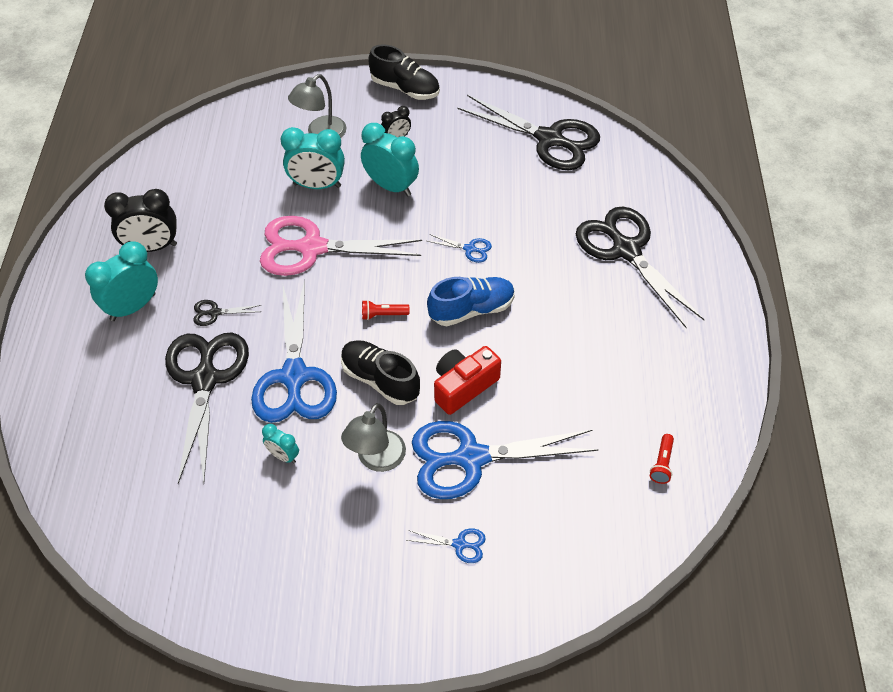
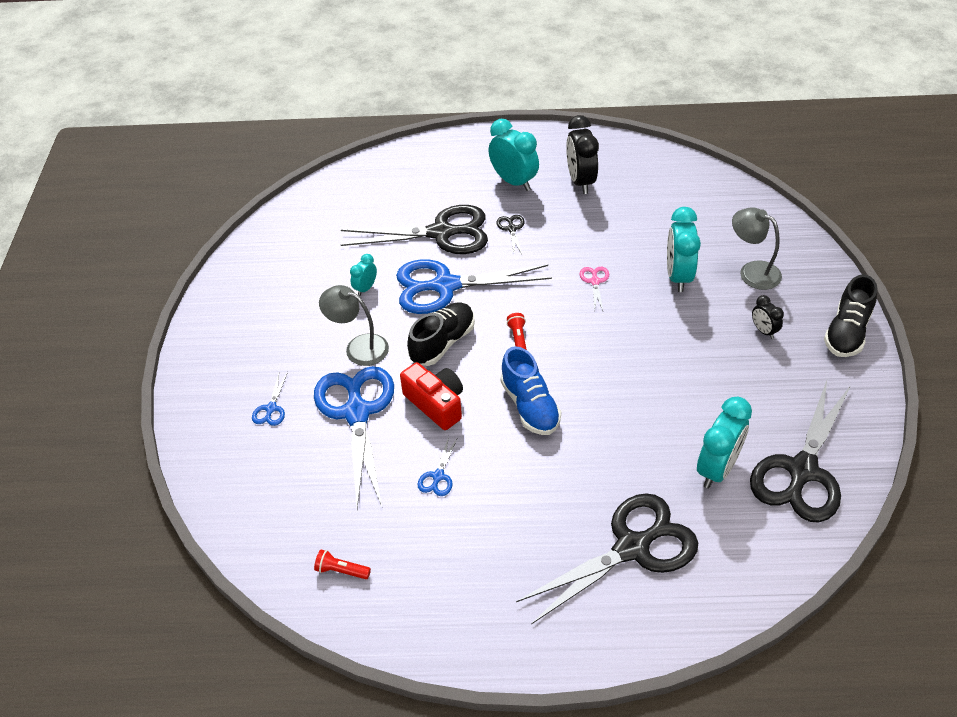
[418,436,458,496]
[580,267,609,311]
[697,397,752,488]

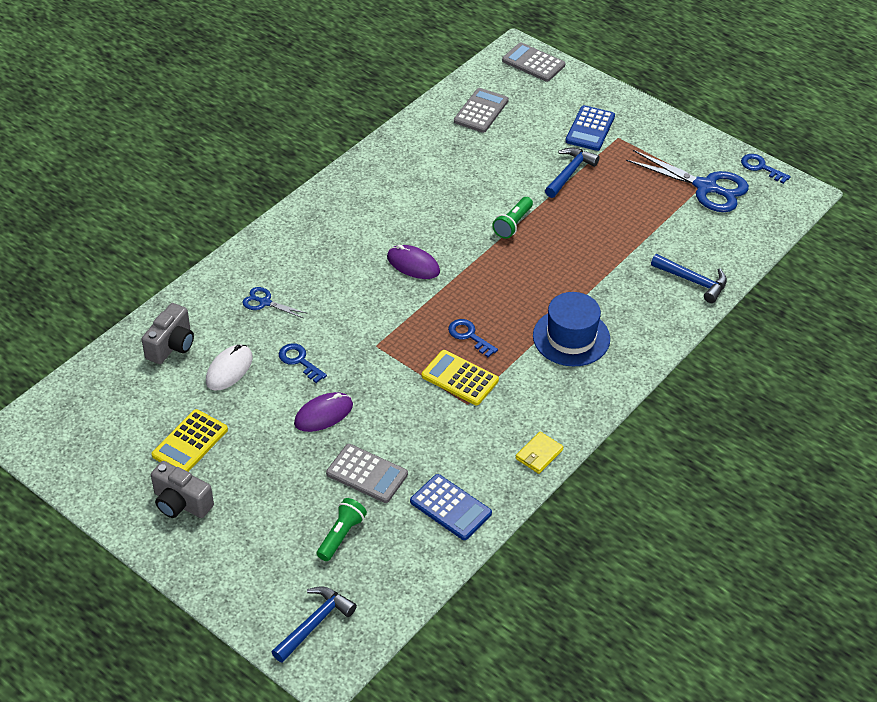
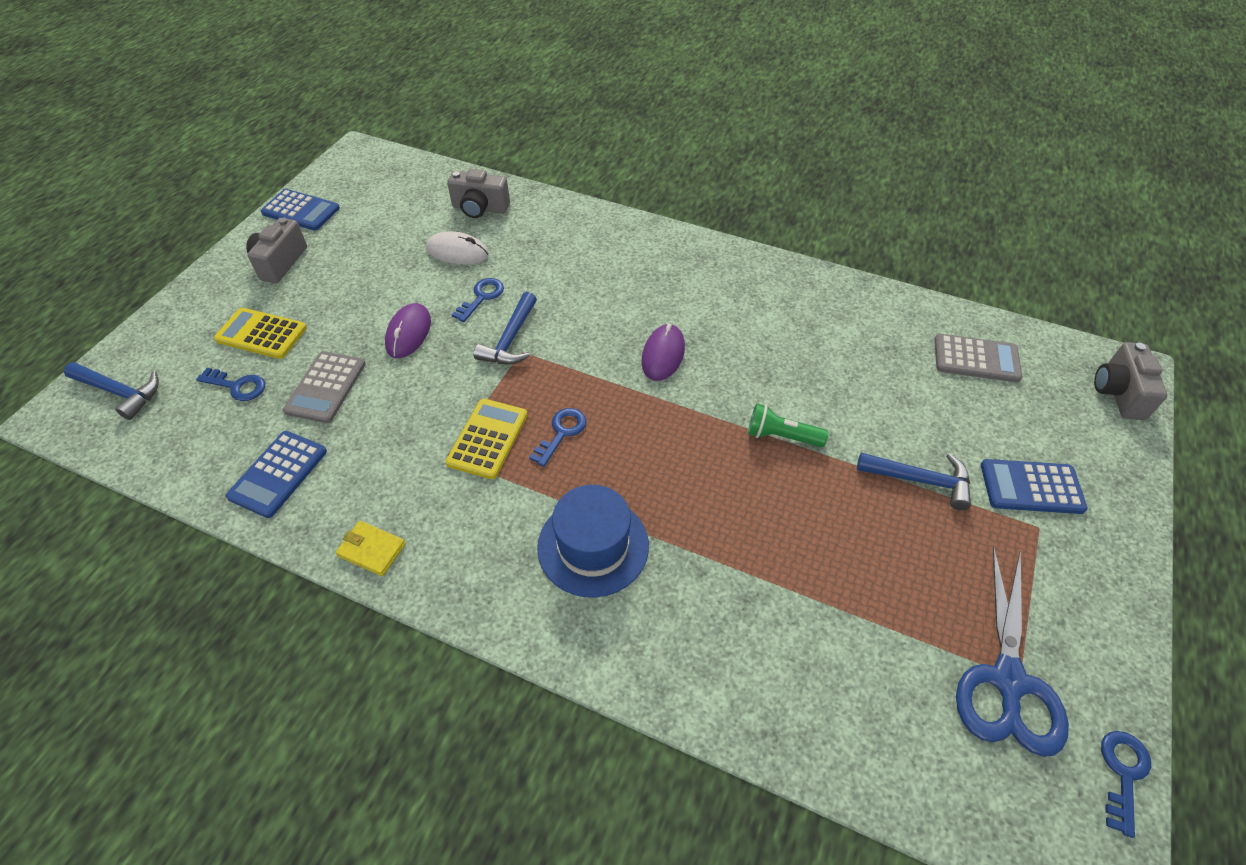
[196,368,265,401]
[214,308,307,359]
[261,189,340,231]
[385,303,431,358]
[474,292,537,365]
[1094,342,1168,420]
[242,287,308,318] (first image)

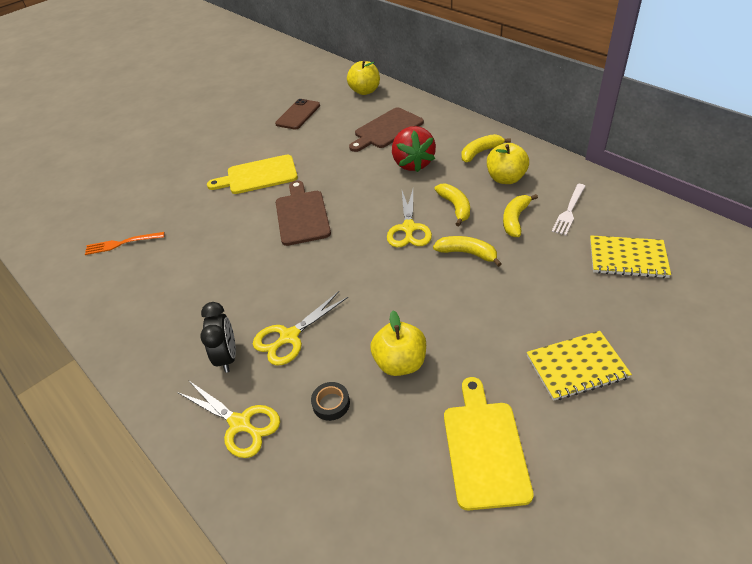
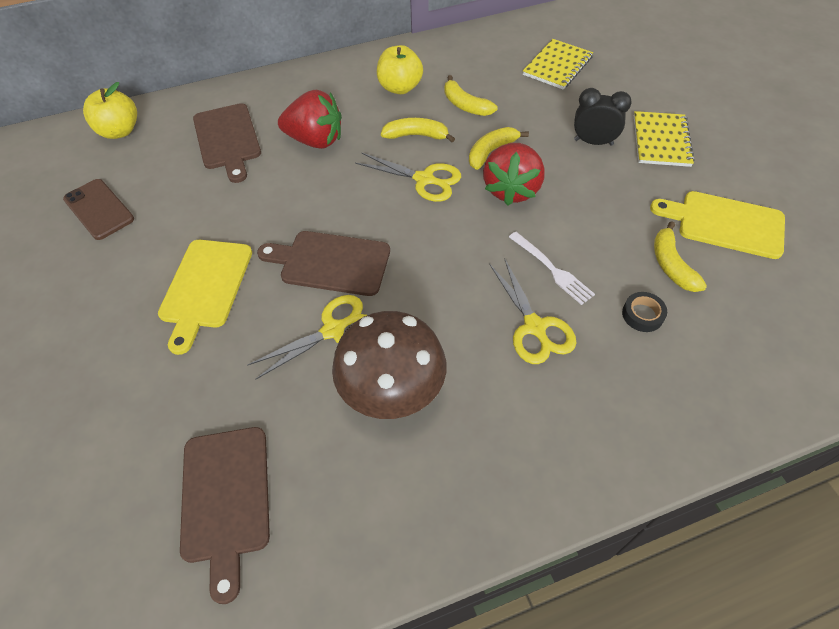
[180,427,270,604]
[247,295,367,380]
[332,311,446,419]
[483,143,545,205]
[509,232,595,305]
[574,88,632,146]
[654,221,707,292]
[371,311,426,376] (first image)

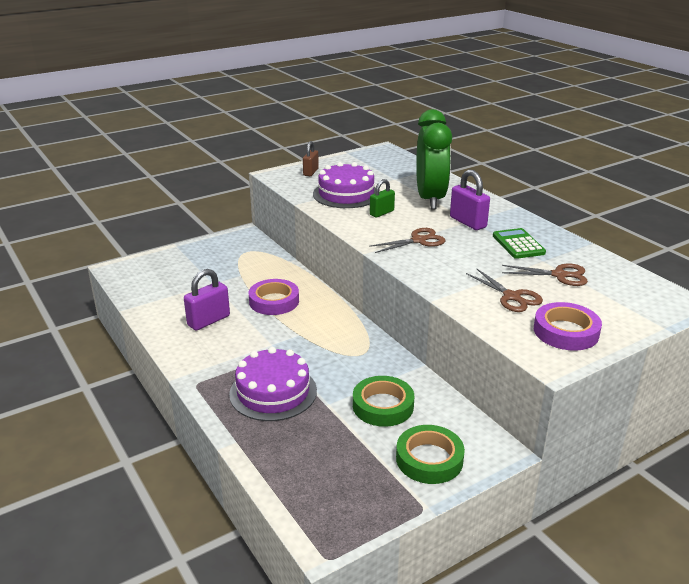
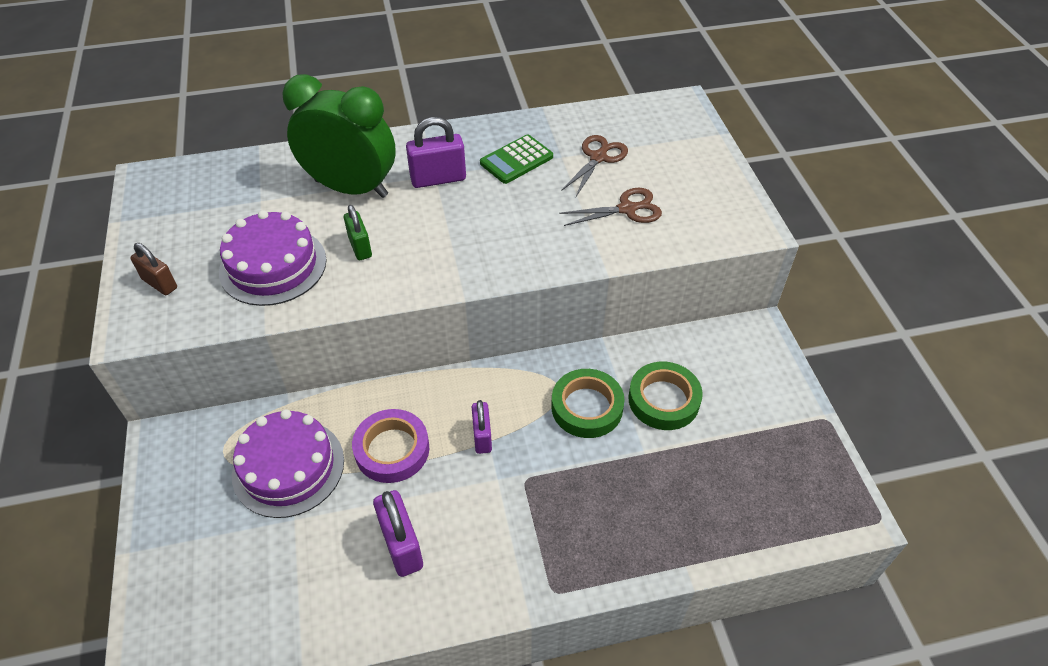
[232,409,344,518]
[472,400,492,454]
[480,135,553,184]
[551,369,625,438]
[369,228,445,253] (first image)
[534,302,602,351] (first image)

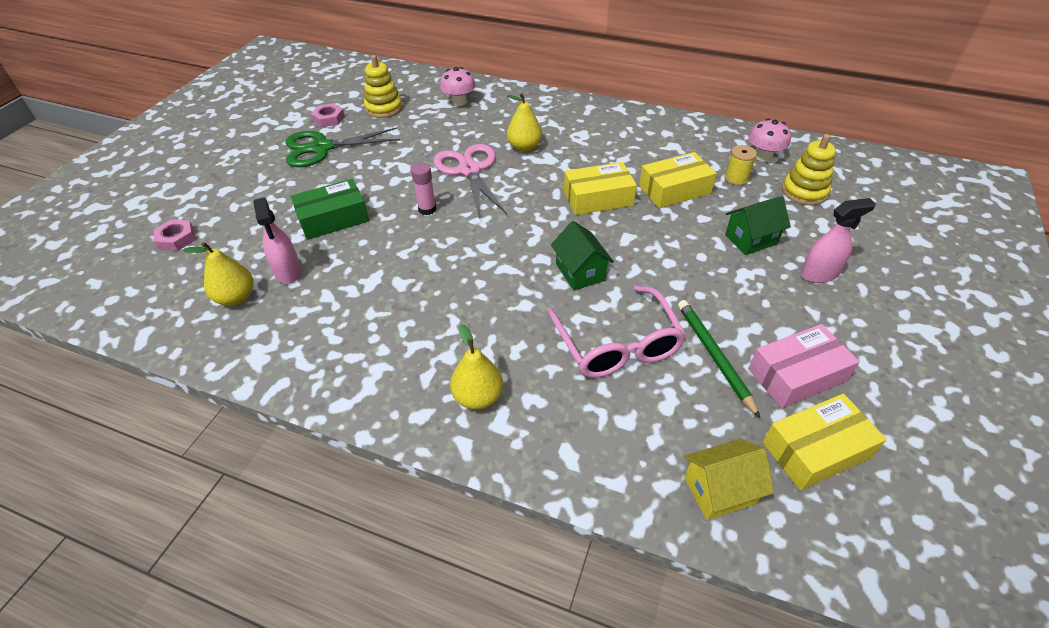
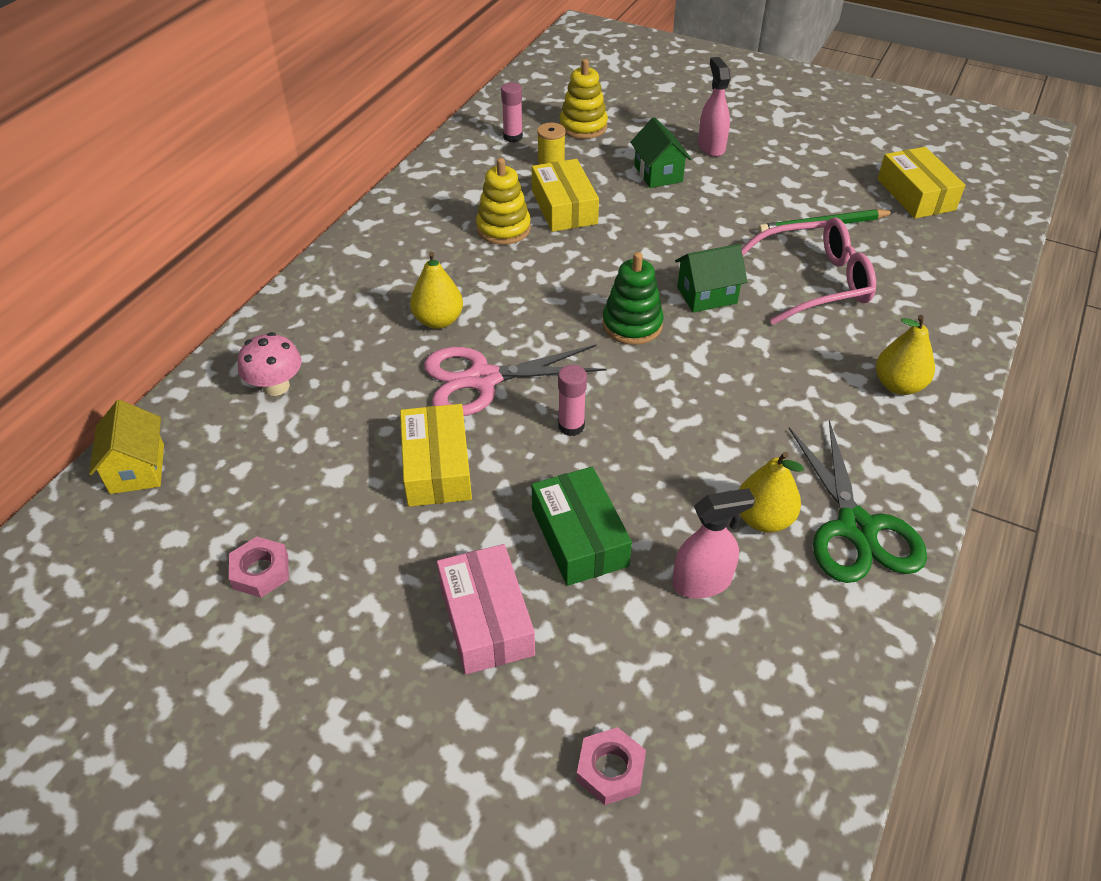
[89,400,164,494]
[400,404,472,507]
[437,544,535,675]
[476,158,531,245]
[501,83,523,142]
[602,252,664,345]
[739,452,804,533]
[789,420,927,583]

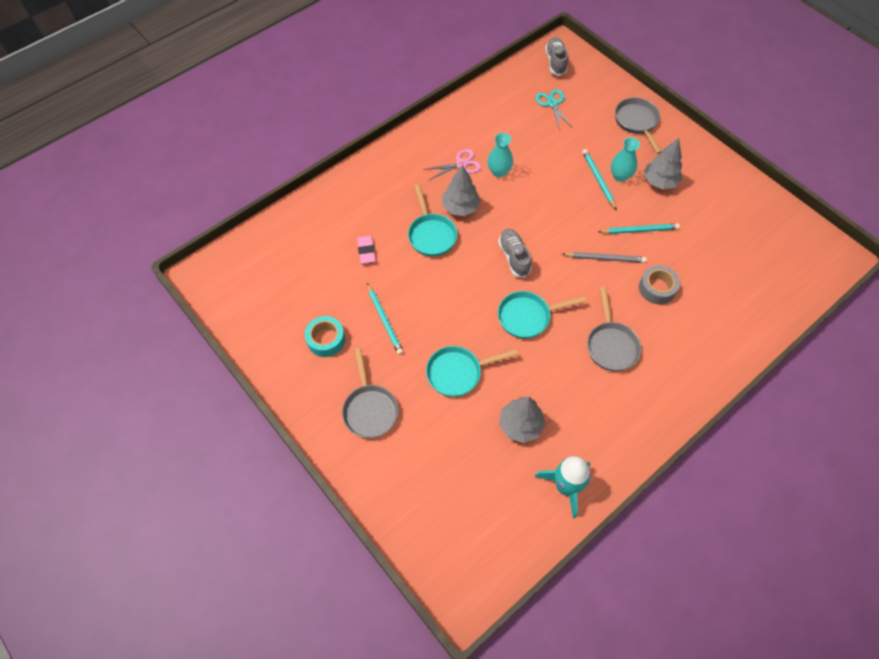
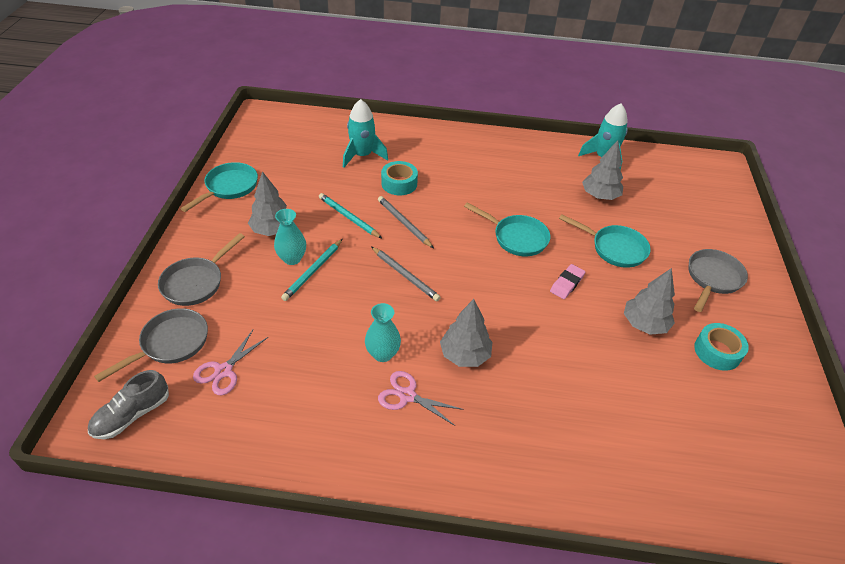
[94,308,208,382]
[181,162,258,212]
[193,330,268,395]
[343,99,388,167]
[371,247,441,301]
[381,161,418,195]
[550,264,586,299]
[624,268,675,335]
[498,229,531,278] (first image)

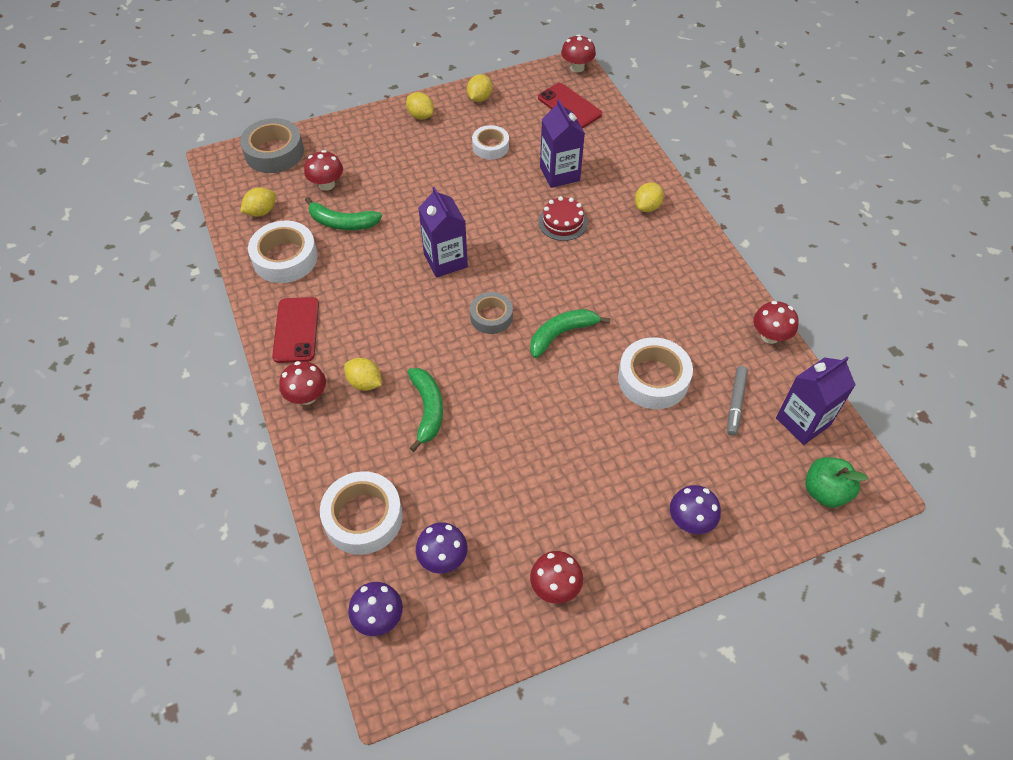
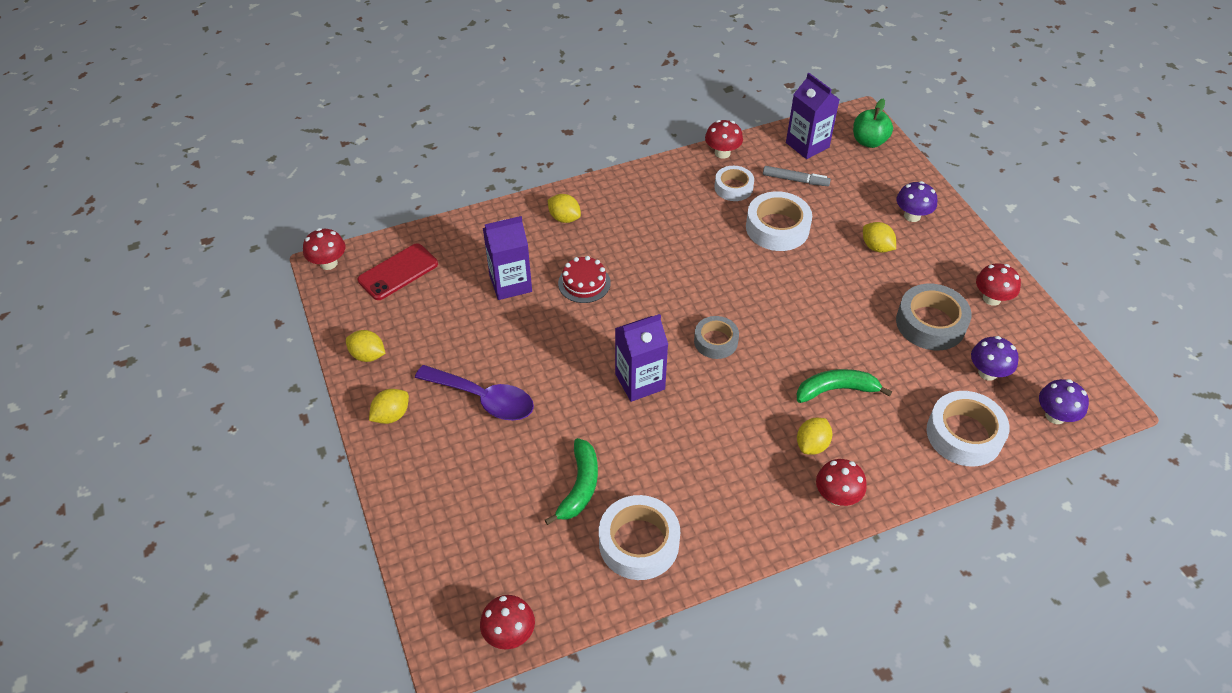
[415,365,534,421]
[480,595,535,649]
[714,166,754,201]
[863,222,896,253]
[896,284,972,350]
[272,297,319,363] (first image)
[530,309,611,358] (first image)

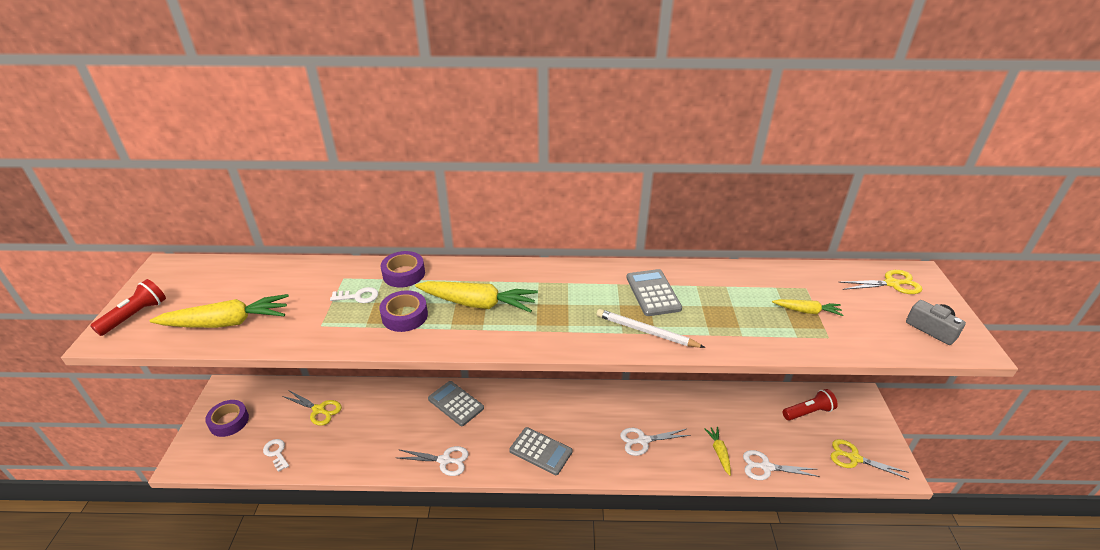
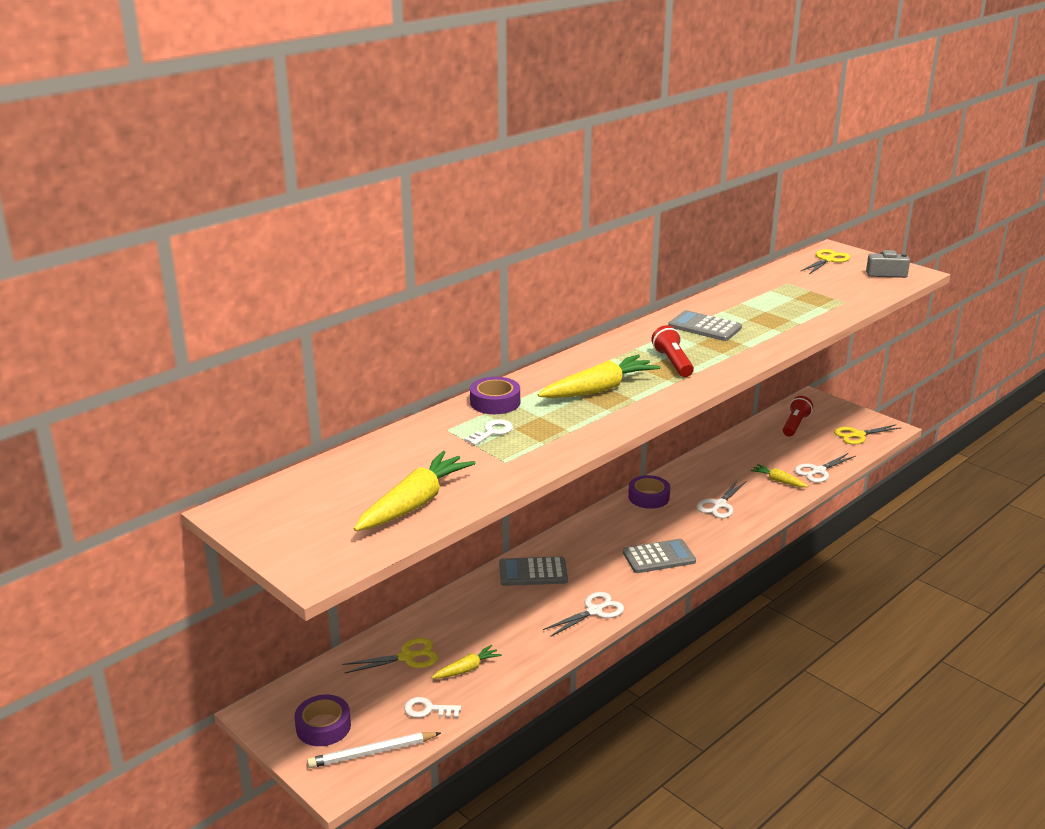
[307,732,441,768]
[431,645,502,679]
[628,475,670,509]
[651,325,694,377]

